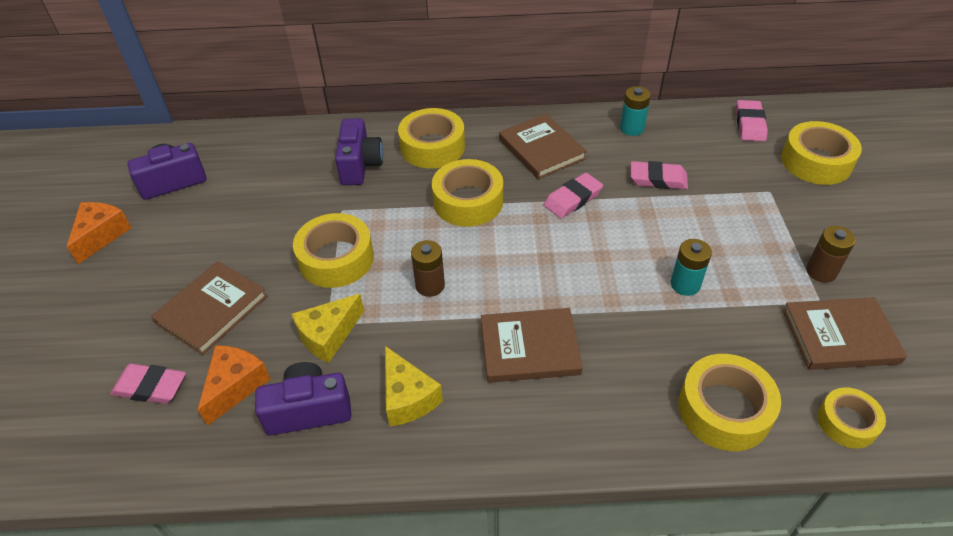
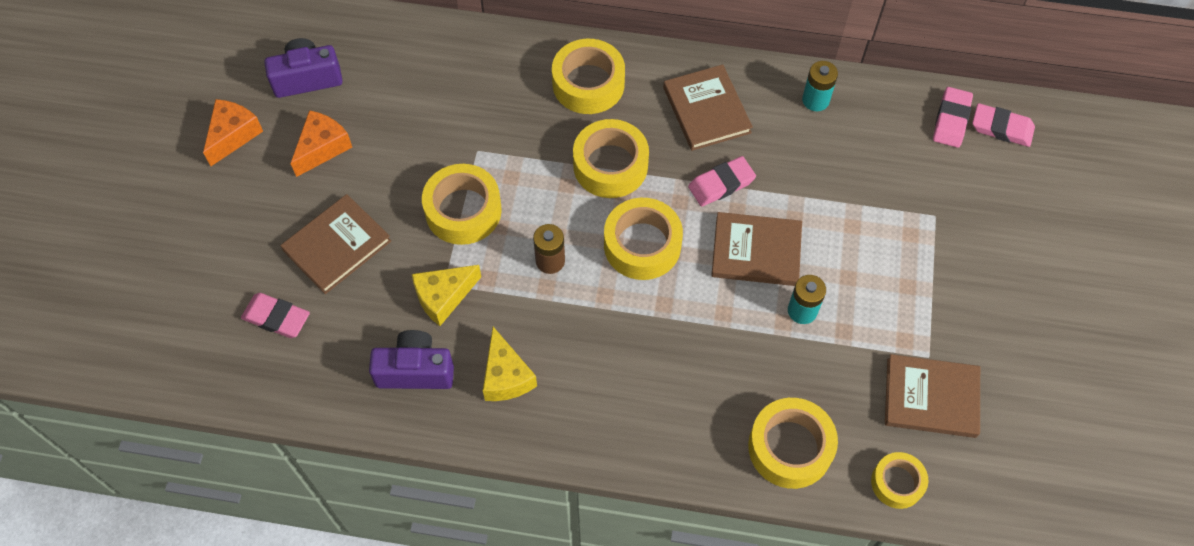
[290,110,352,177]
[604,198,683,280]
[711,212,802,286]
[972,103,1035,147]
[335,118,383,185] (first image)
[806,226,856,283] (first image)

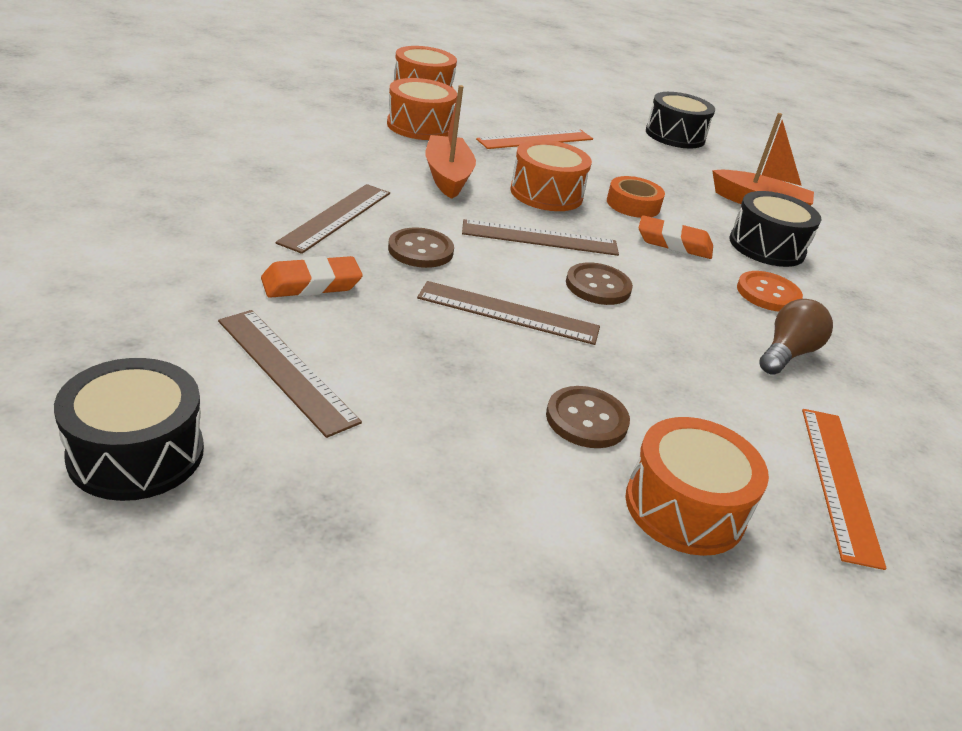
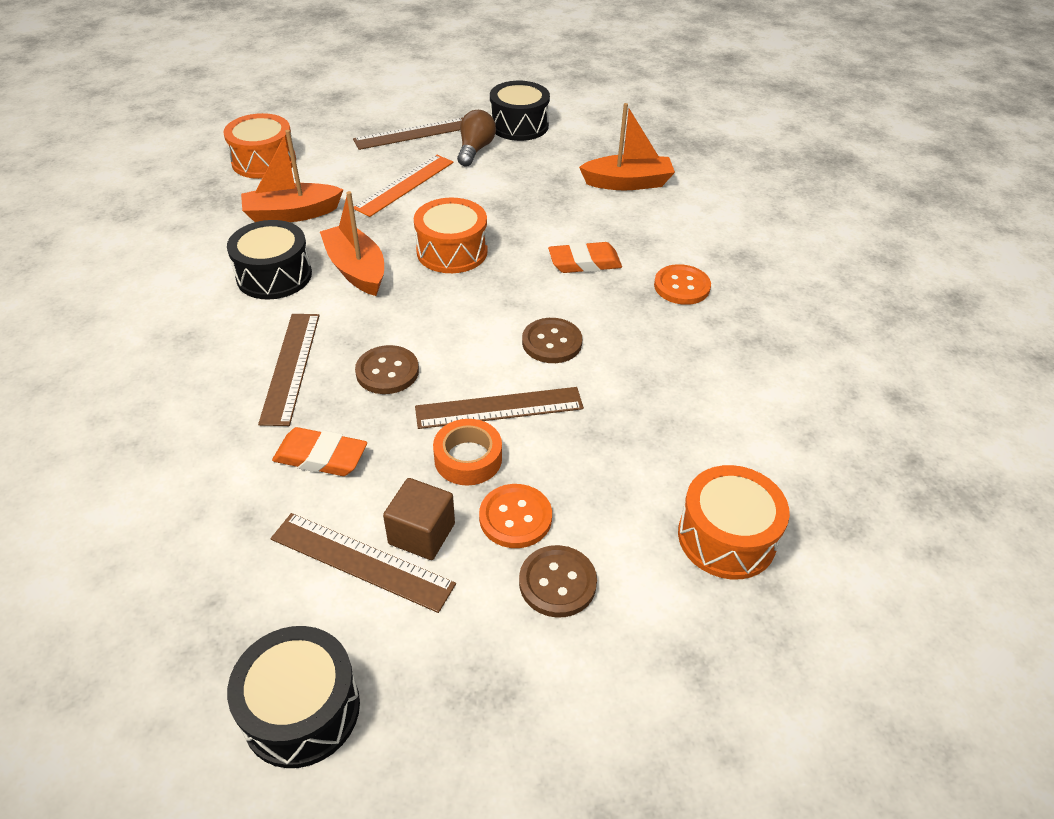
[227,220,312,299]
[241,130,344,222]
[272,427,367,476]
[353,118,463,150]
[383,478,455,560]
[433,419,502,485]
[457,110,496,167]
[479,484,552,548]
[519,545,597,618]
[802,409,886,570] (first image)

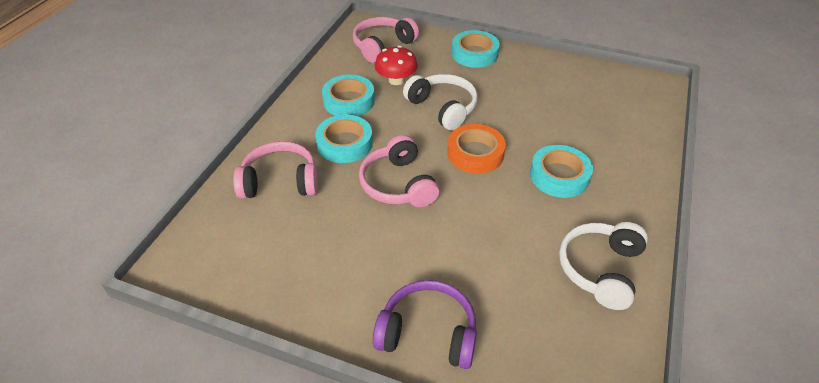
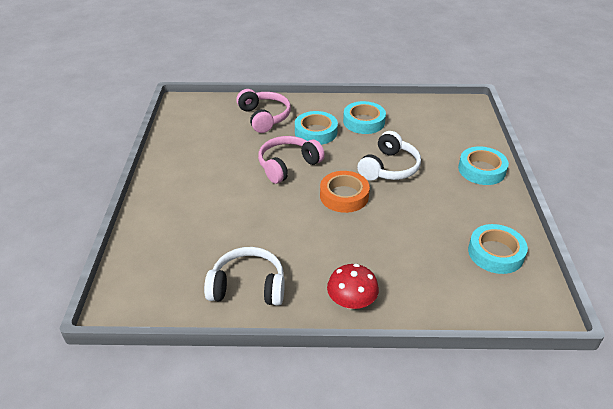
[327,264,379,309]
[468,224,528,274]
[353,17,419,63] (first image)
[373,280,477,369] (first image)

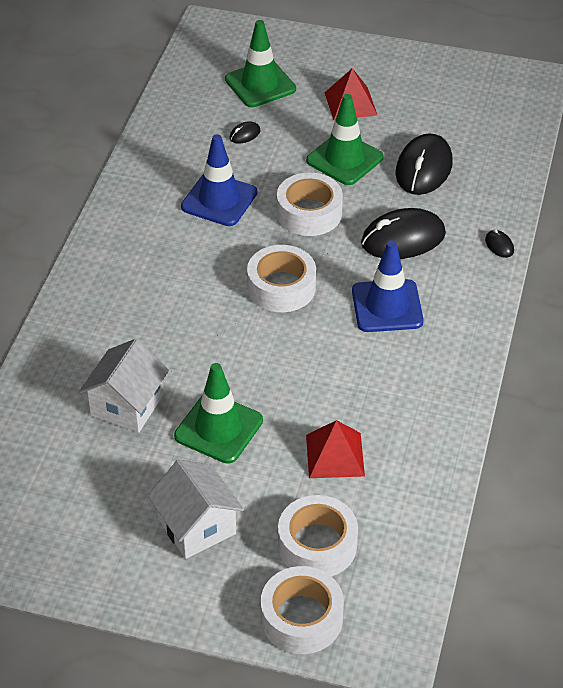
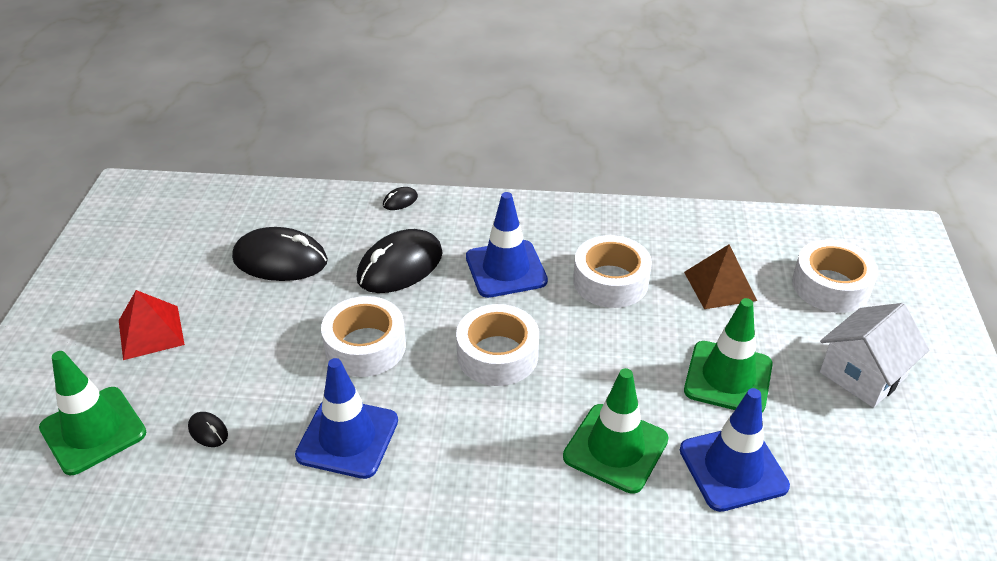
[357,229,443,293]
[563,368,669,494]
[573,235,652,308]
[680,388,790,512]
[684,244,757,309]

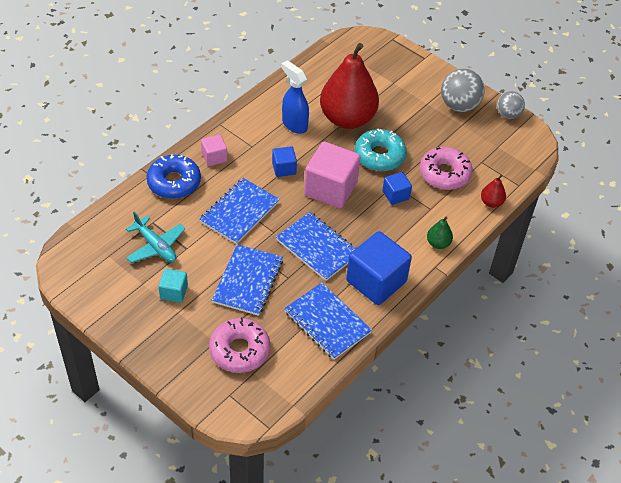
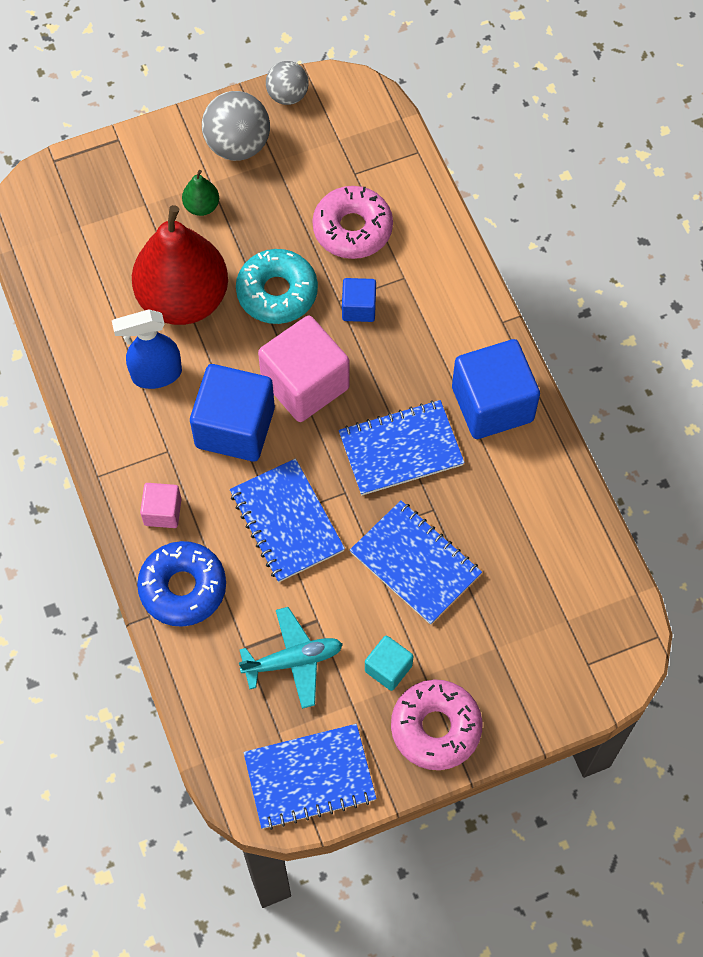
[182,170,219,216]
[190,364,275,462]
[243,724,376,830]
[391,679,483,770]
[481,175,506,208] (first image)

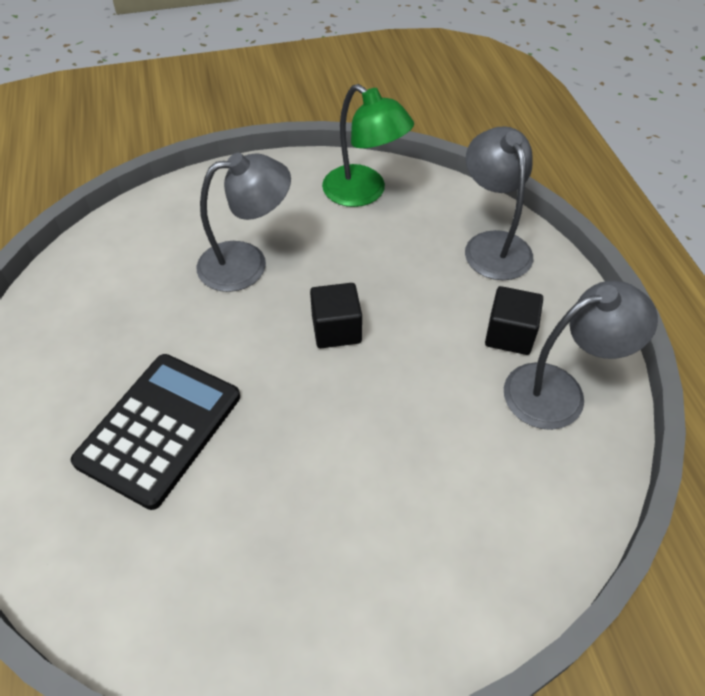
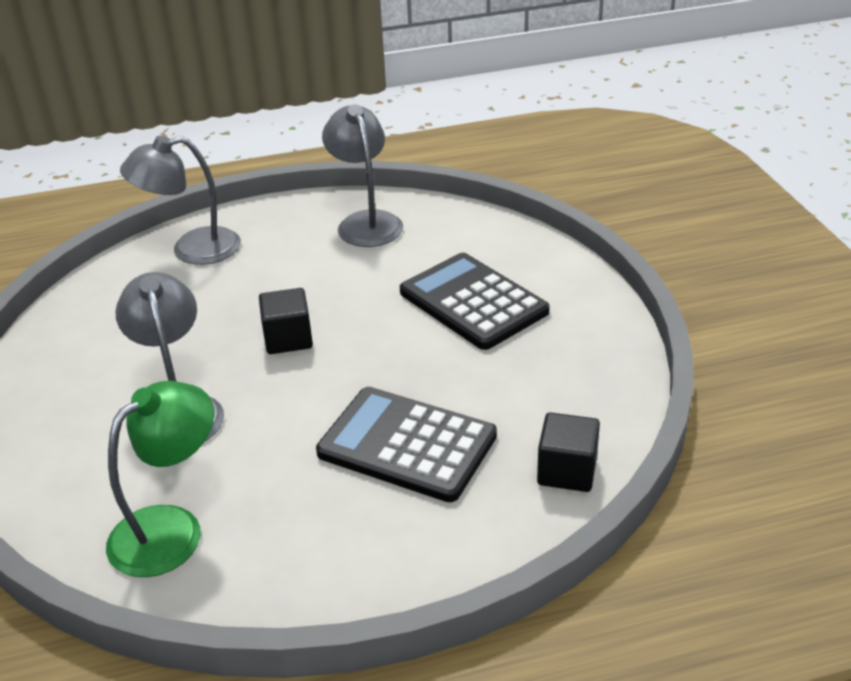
[106,381,214,577]
[400,253,550,350]
[537,412,600,492]

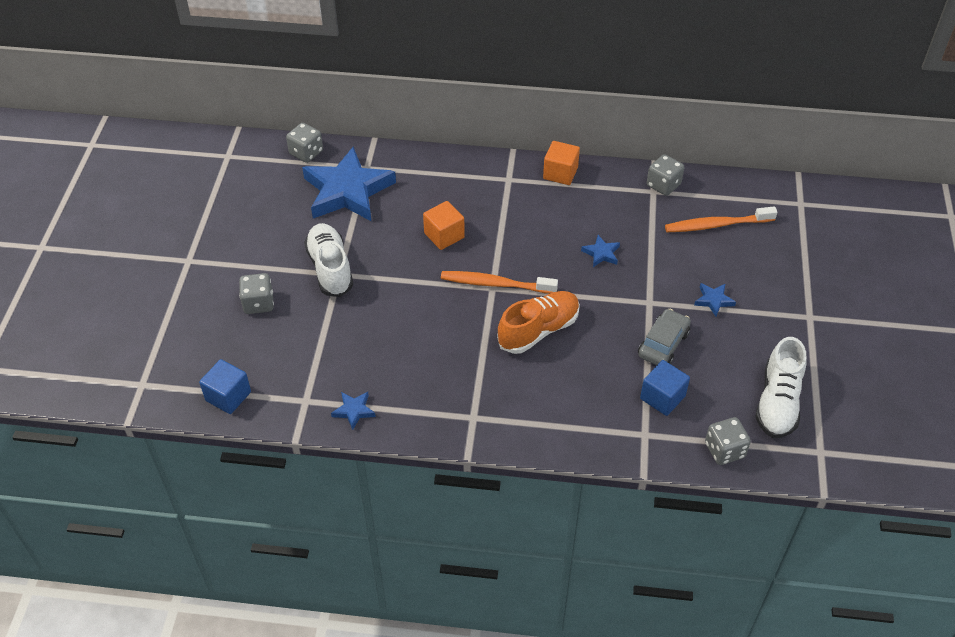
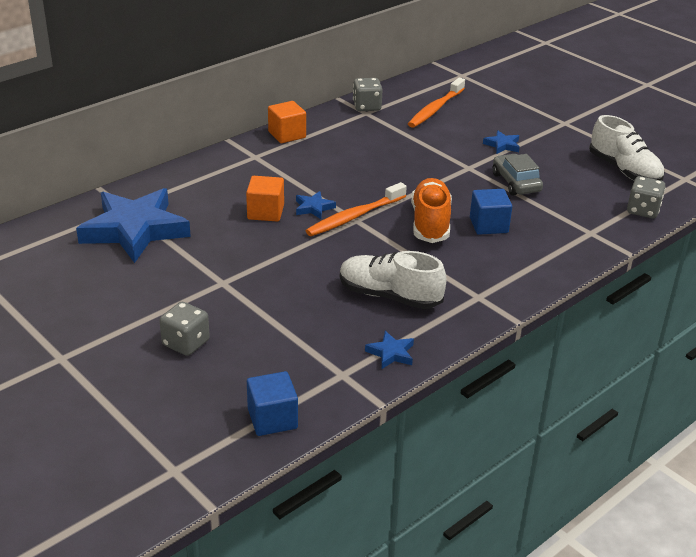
[296,191,336,219]
[340,251,447,309]
[470,189,512,235]
[286,123,323,163] (first image)

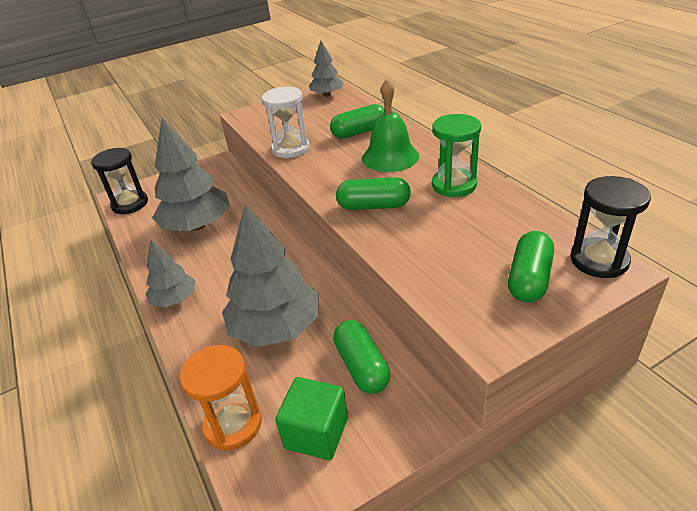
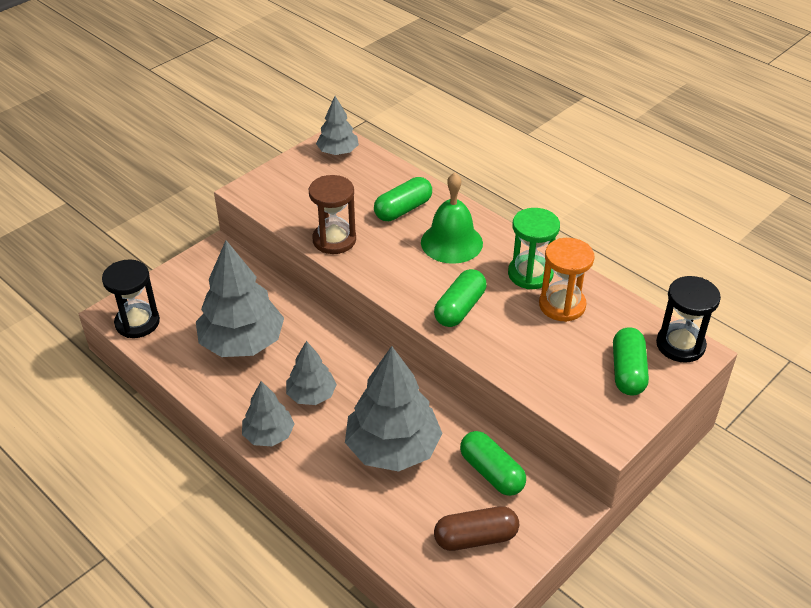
[286,341,337,405]
[309,175,356,254]
[434,269,487,327]
[434,506,519,551]
[539,238,595,322]

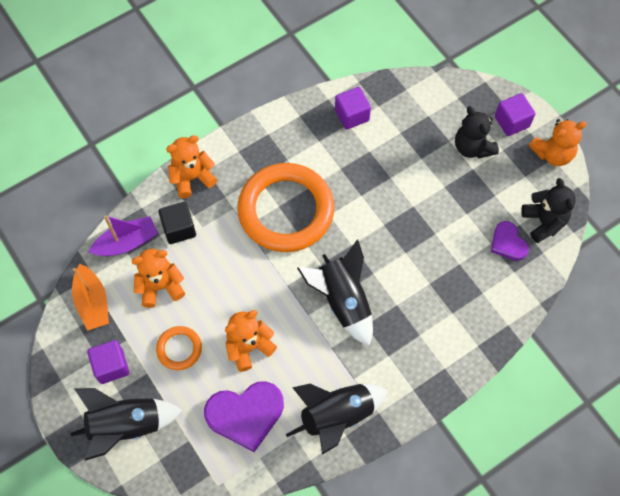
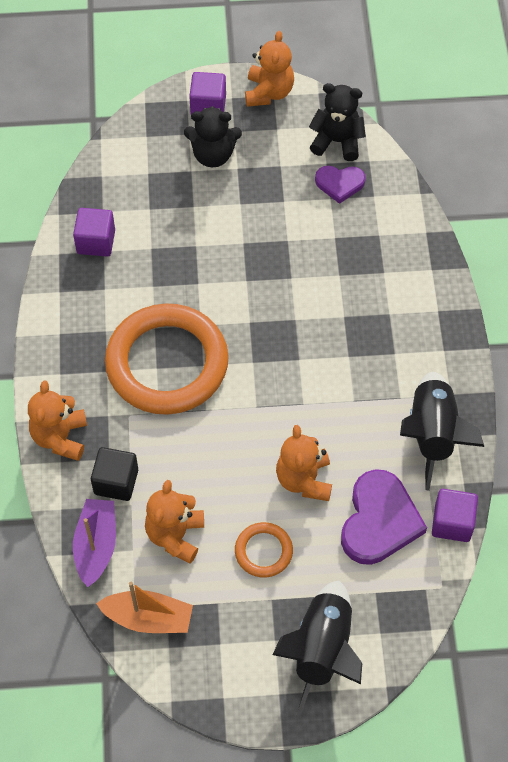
[432,489,478,542]
[297,239,373,346] (first image)

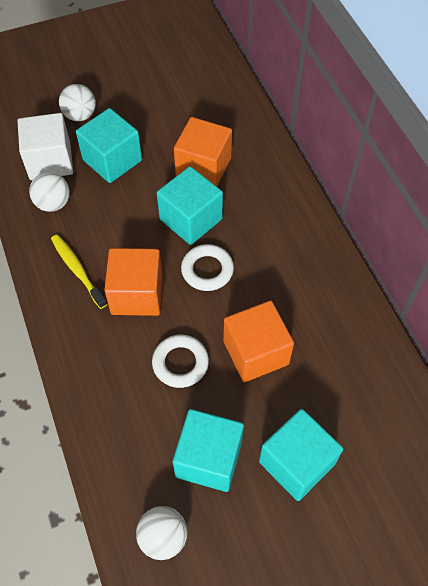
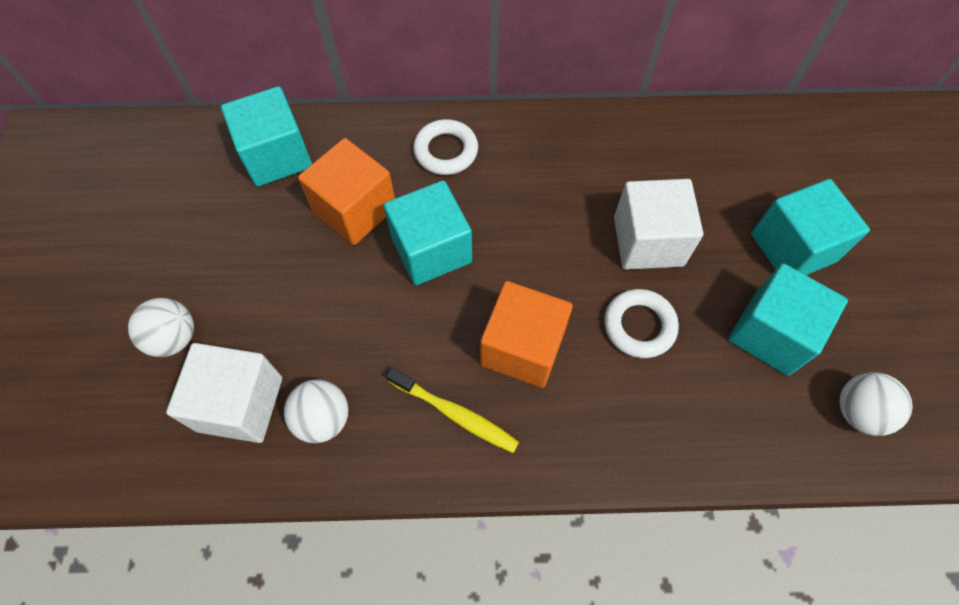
[221,86,312,187]
[386,368,519,453]
[413,119,478,175]
[614,179,703,270]

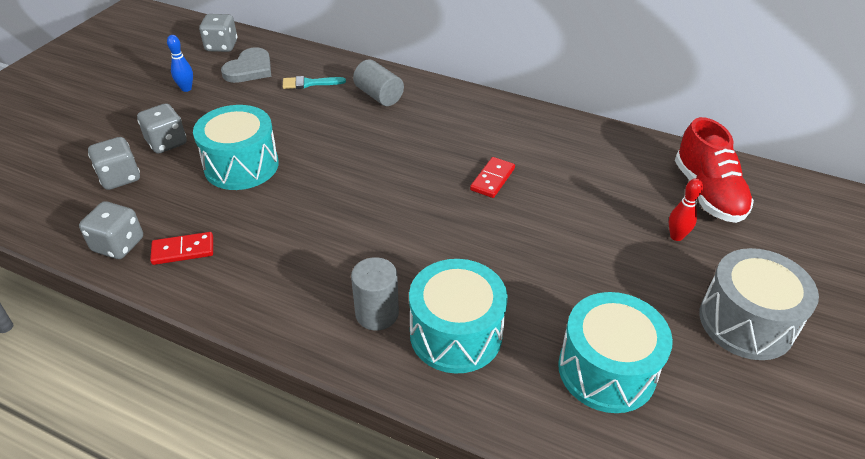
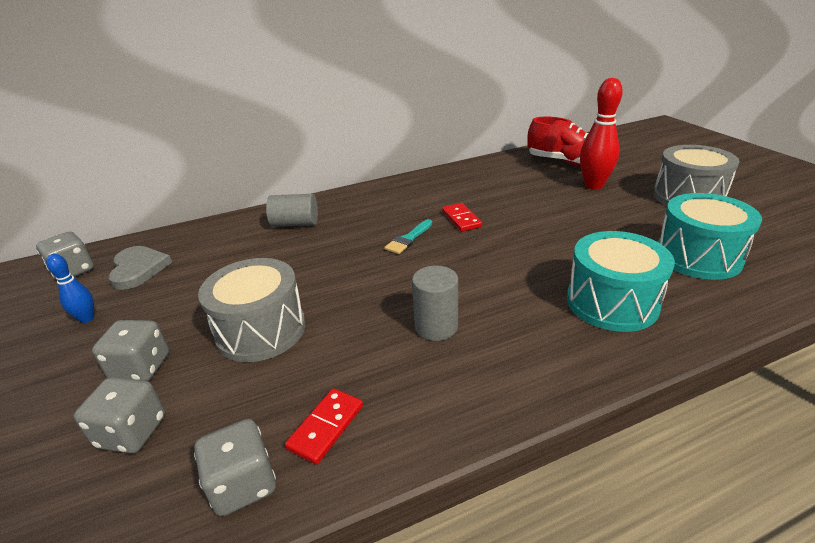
[198,258,306,362]
[384,219,432,254]
[412,265,458,341]
[580,78,623,190]

